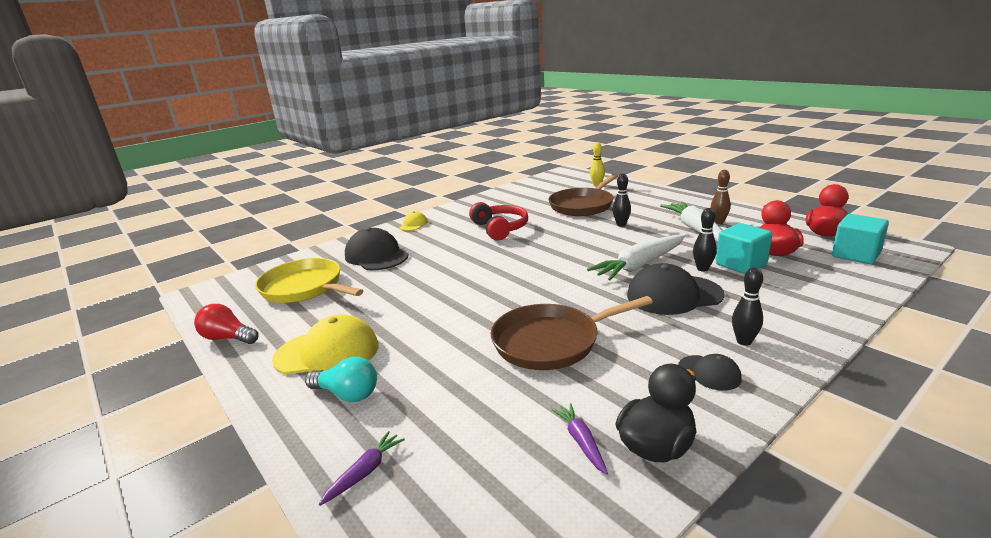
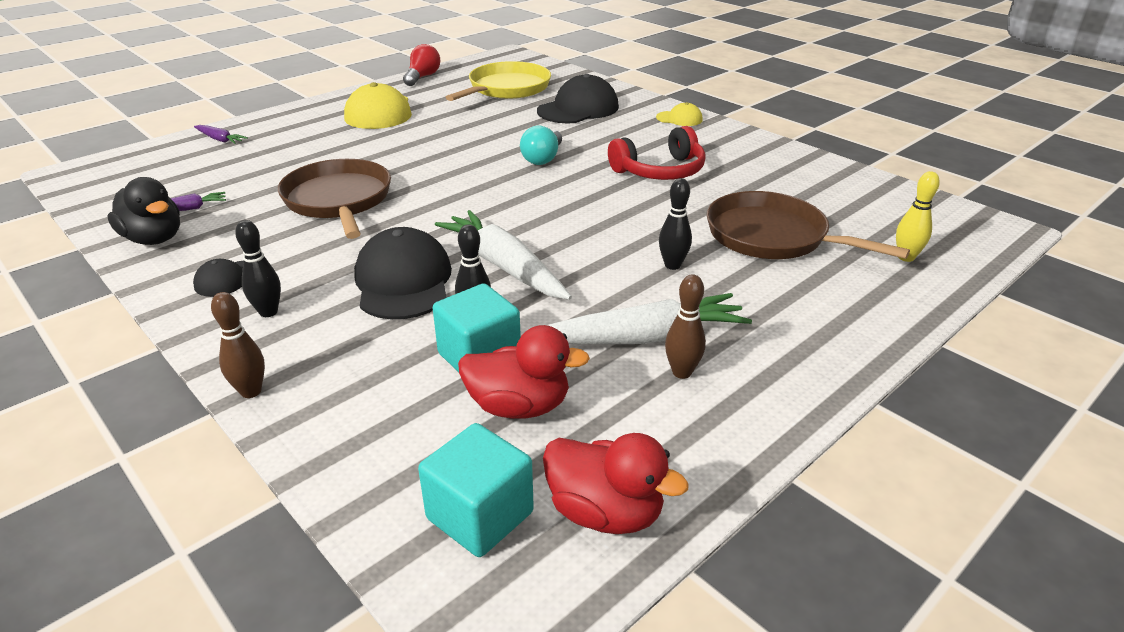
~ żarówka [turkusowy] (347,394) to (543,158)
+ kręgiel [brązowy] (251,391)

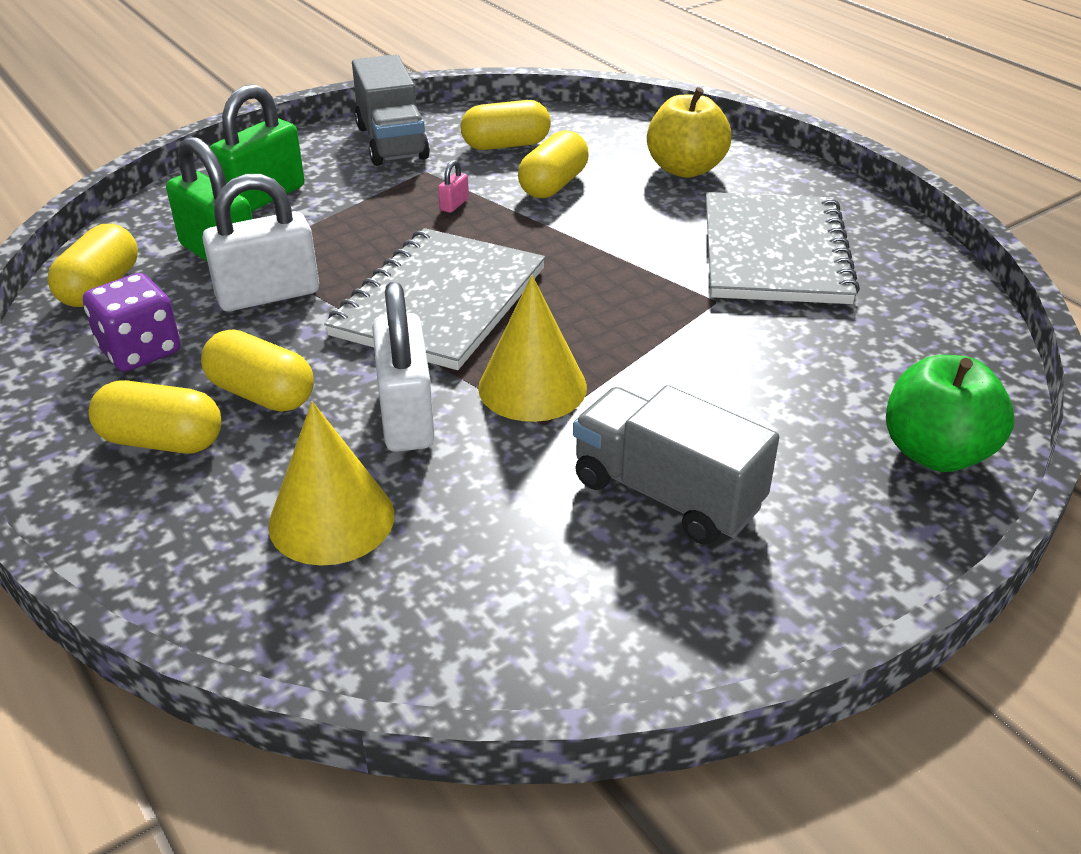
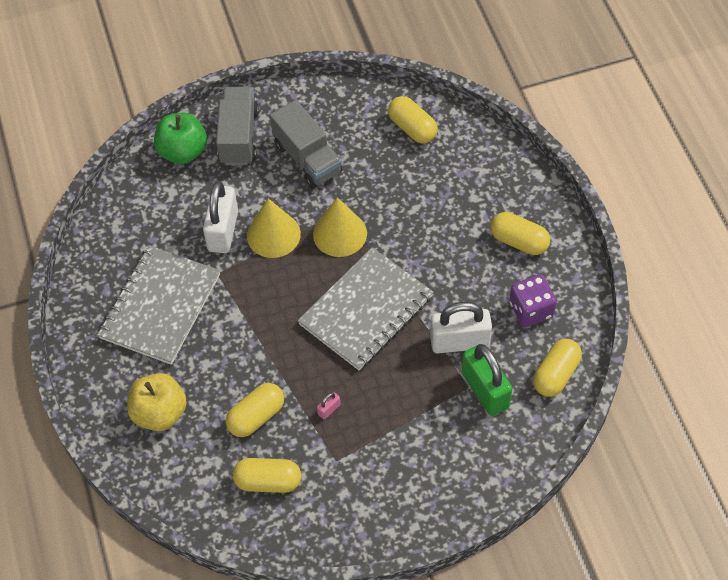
~ kapsułka [żółty] (262,394) to (412,128)
- kłódka [zielony] (263,197)
~ stożek [żółty] (331,519) to (273,234)
~ ciężarówka [szary] (391,142) to (239,137)
~ kłódka [biały] (406,417) to (223,231)

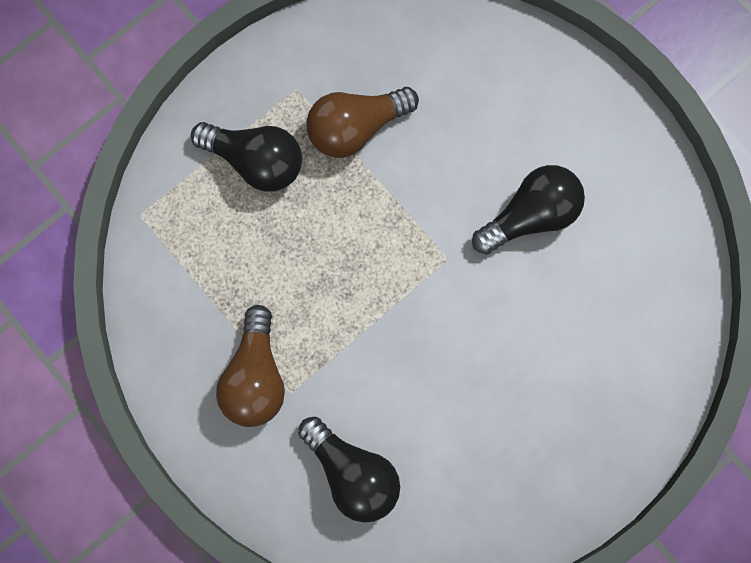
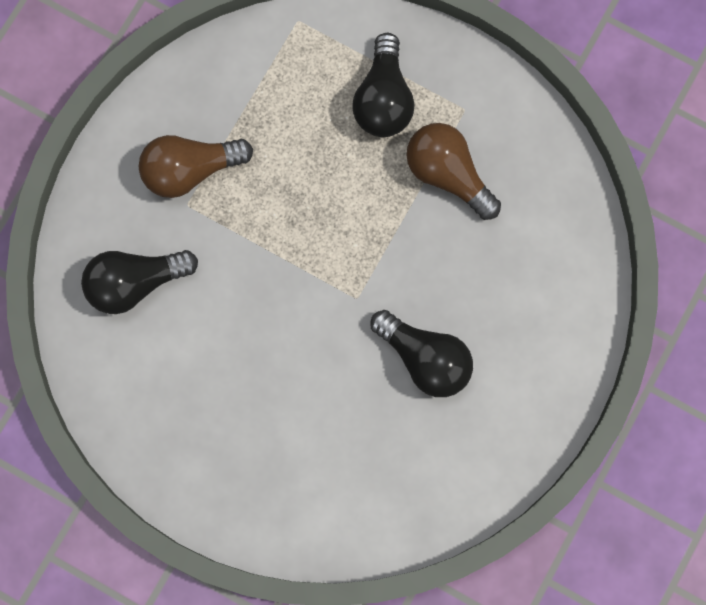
~ żarówka [czarny] (352,473) = (135,283) 45 degrees clockwise

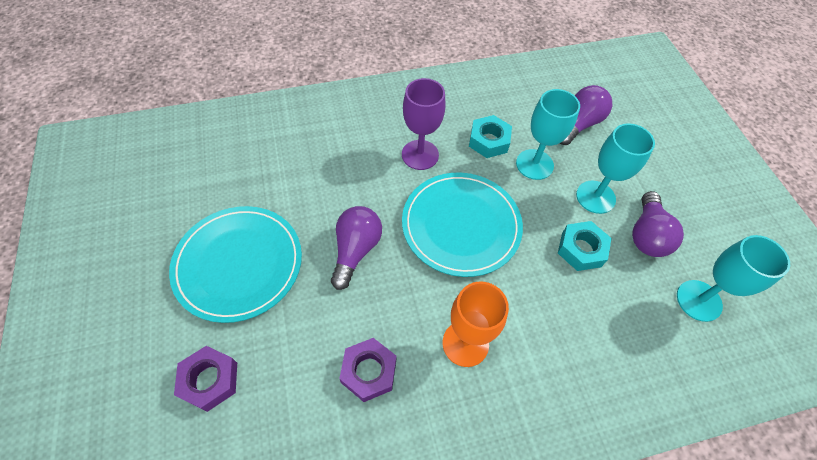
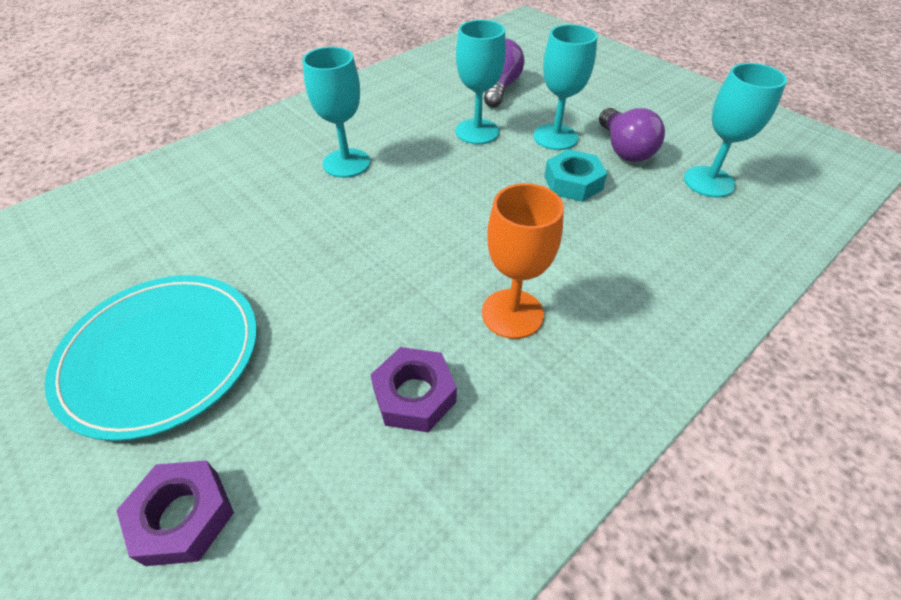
- żarówka [fioletowy] (356,250)
~ kielich [fioletowy] (420,155) to kielich [turkusowy] (346,163)
- talerz [turkusowy] (461,225)
- nakrętka [turkusowy] (489,141)

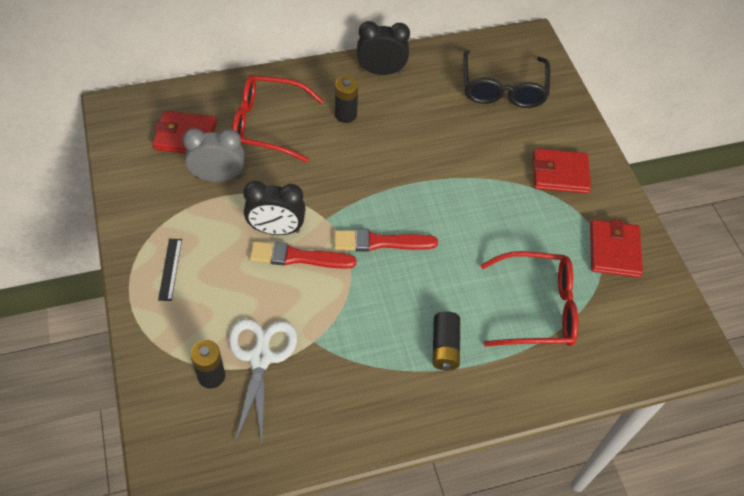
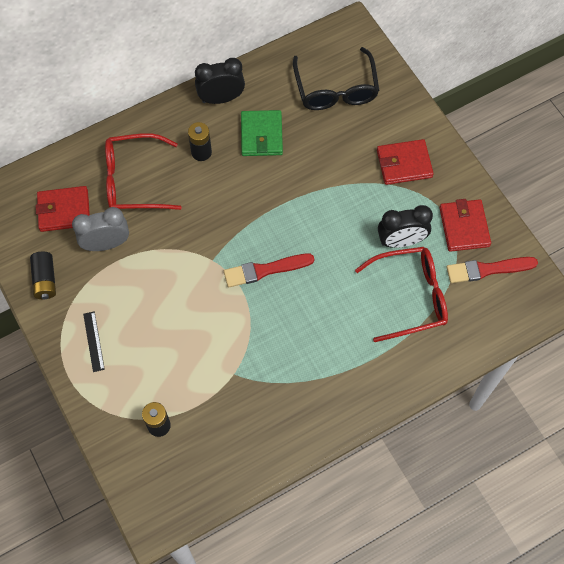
- nożyczki [biały] (260,358)
~ budzik [czarny] (276,230) to (401,241)
~ pędzel [czerwony] (298,257) to (488,269)
~ bateria [czarny] (445,347) to (45,280)
+ portfel [zielony] (261,135)

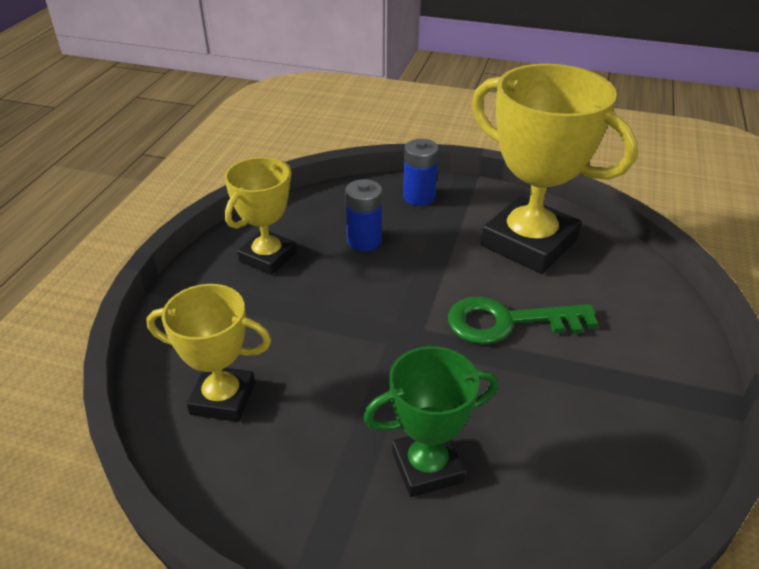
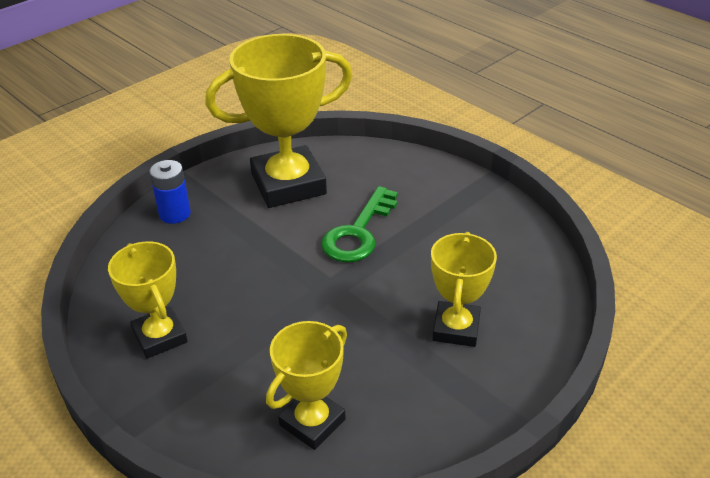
- bateria [niebieski] (364,241)
~ puchar [zielony] (427,467) to puchar [żółty] (456,328)

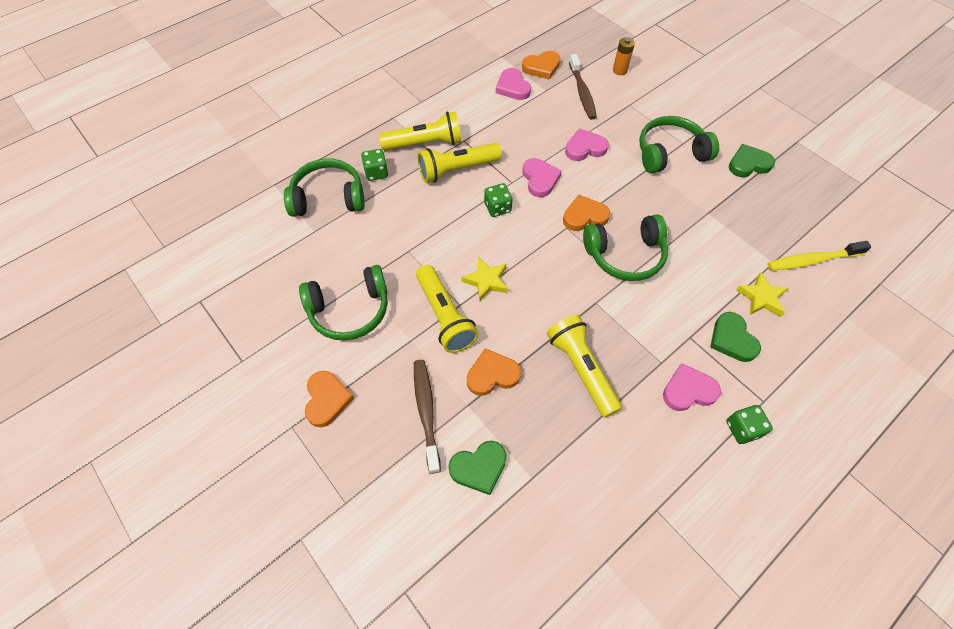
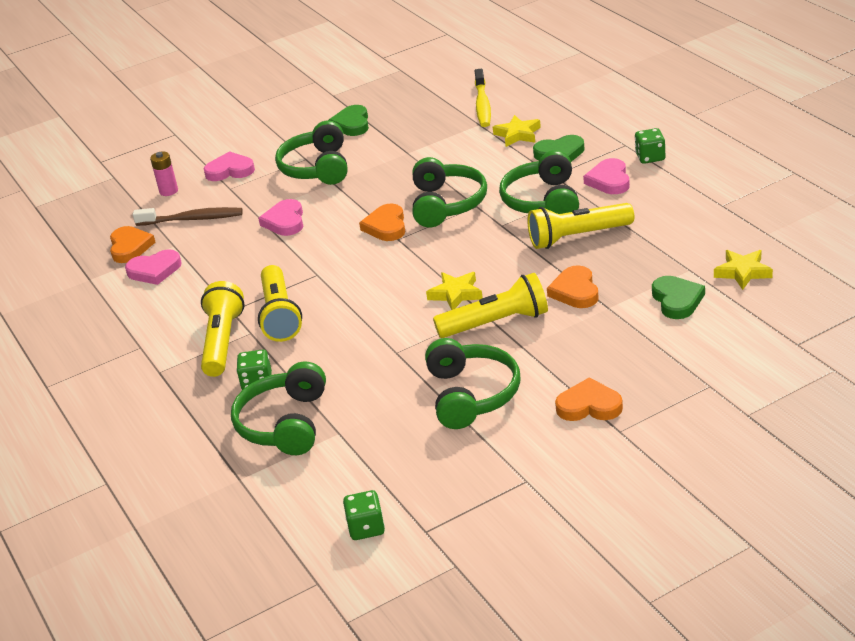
- szczoteczka do zębów [brązowy] (426,412)
~ kostka do gry [zielony] (497,208) to (366,528)
~ serce [różowy] (540,179) to (230,170)
~ bateria [pomarańczowy] (619,70) to bateria [różowy] (168,191)
+ słuchawki [zielony] (543,201)
+ gwiazda [żółty] (743,272)

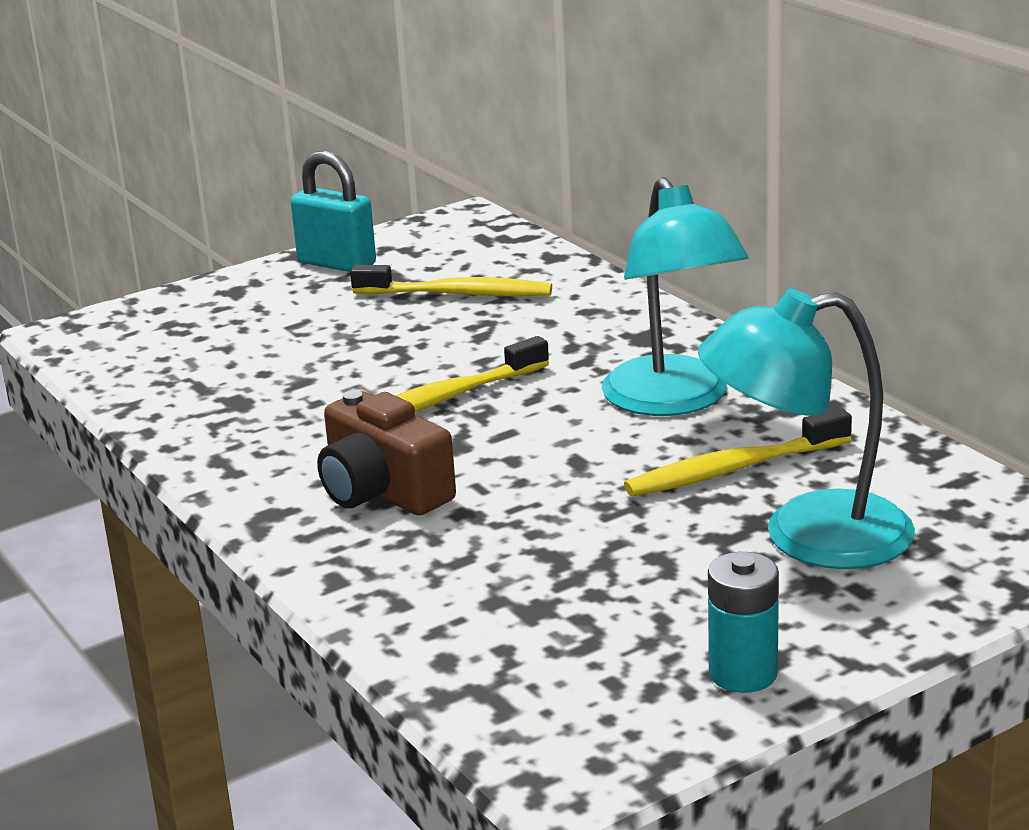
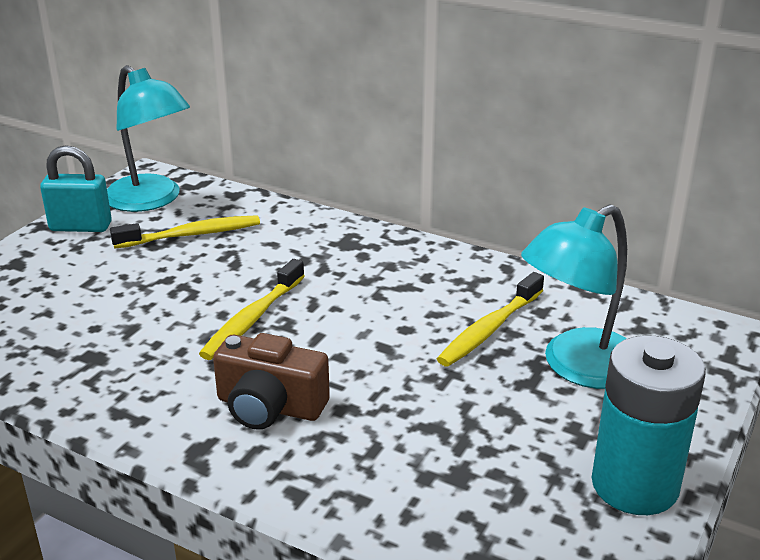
~ lampka [turkusowy] (674,401) to (151,200)
~ bateria [turkusowy] (743,673) = (634,485) x1.78

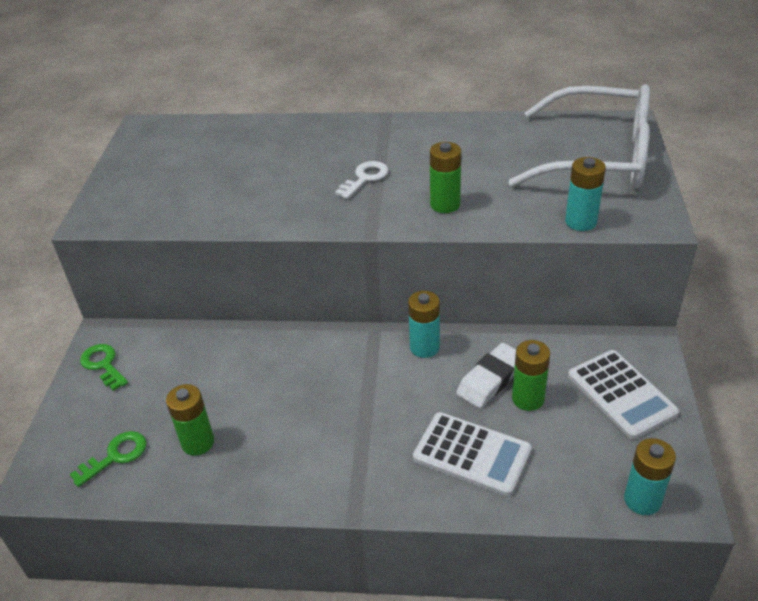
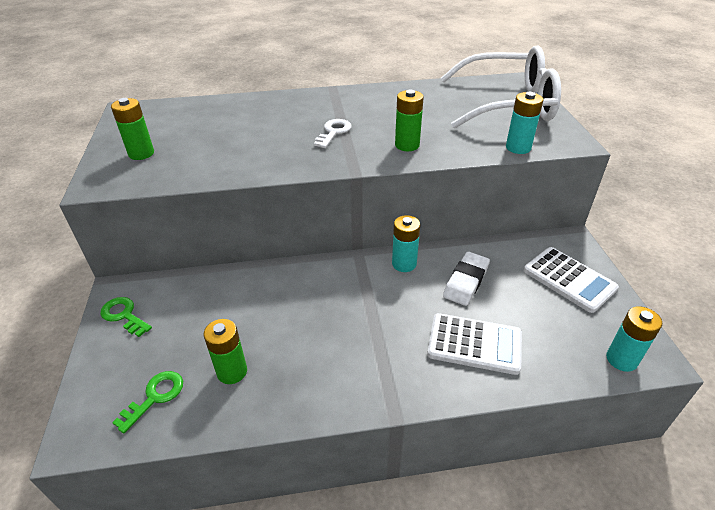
~ bateria [zielony] (528,399) to (141,153)

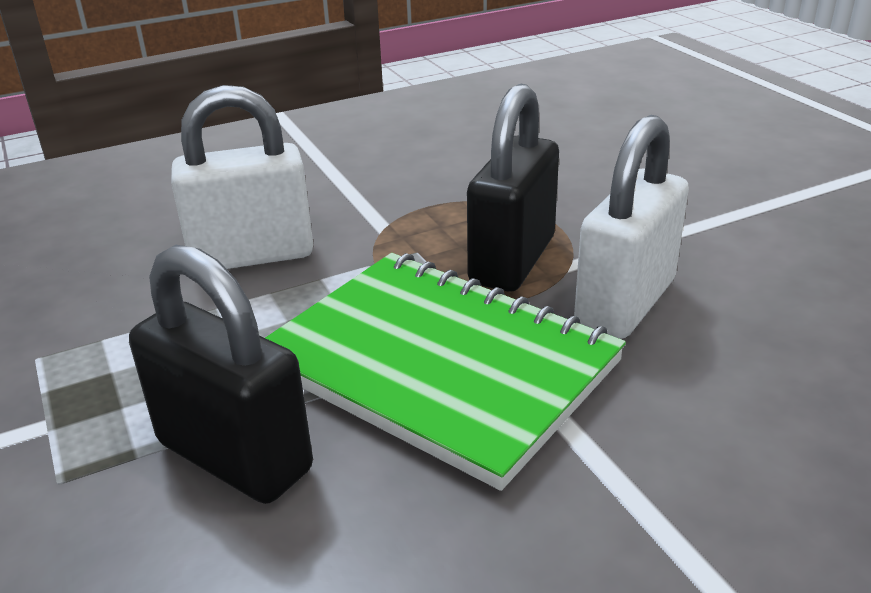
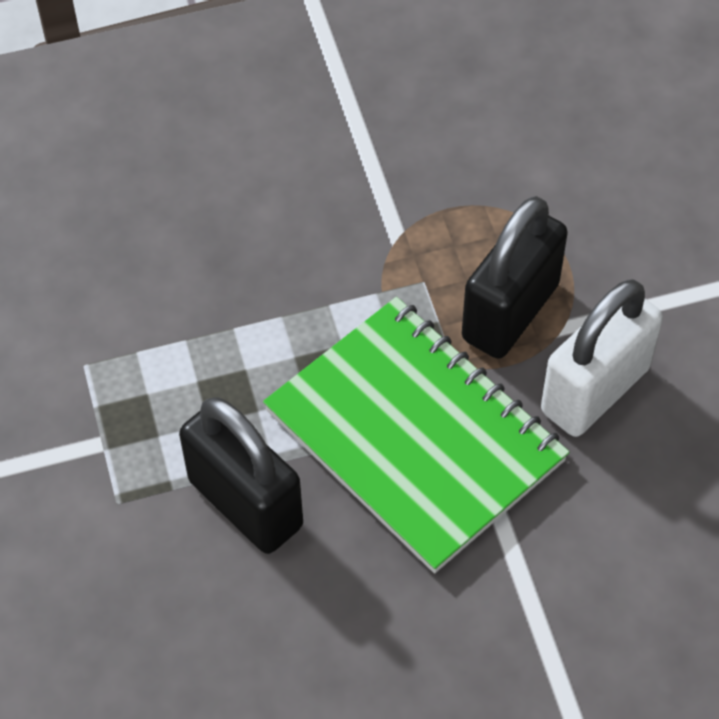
- kłódka [biały] (252,255)

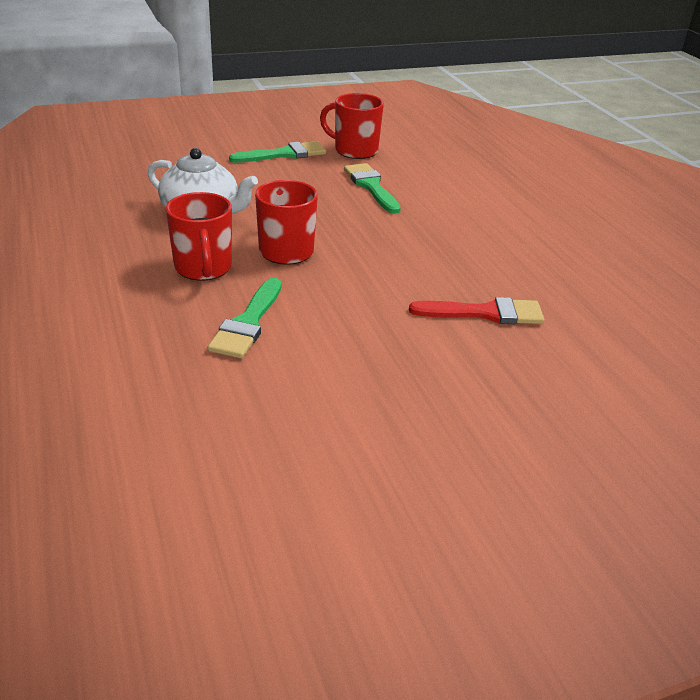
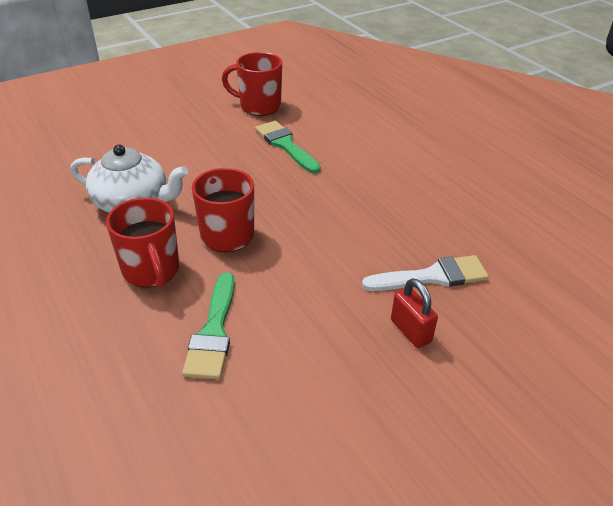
- pędzel [zielony] (284,154)
~ pędzel [czerwony] (485,313) to pędzel [biały] (432,276)
+ kłódka [czerwony] (410,331)

